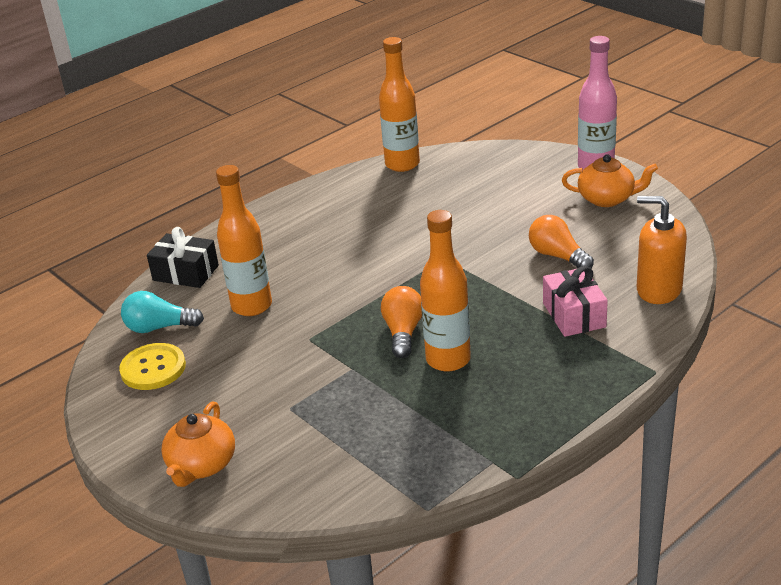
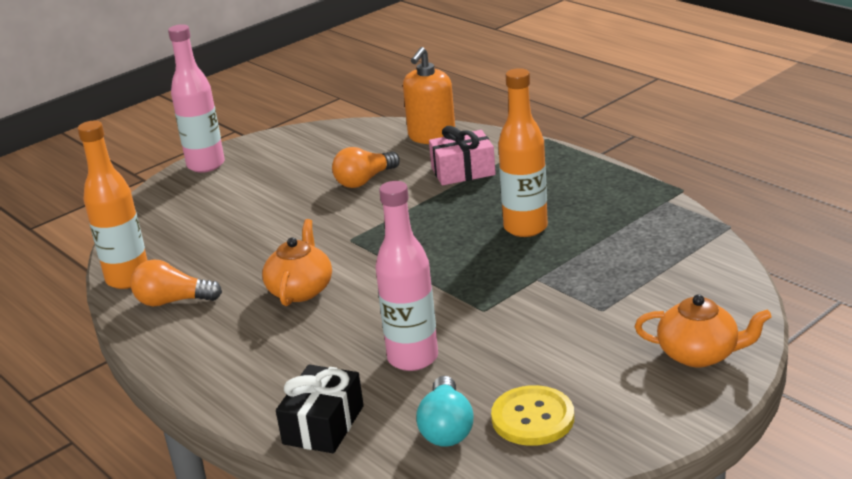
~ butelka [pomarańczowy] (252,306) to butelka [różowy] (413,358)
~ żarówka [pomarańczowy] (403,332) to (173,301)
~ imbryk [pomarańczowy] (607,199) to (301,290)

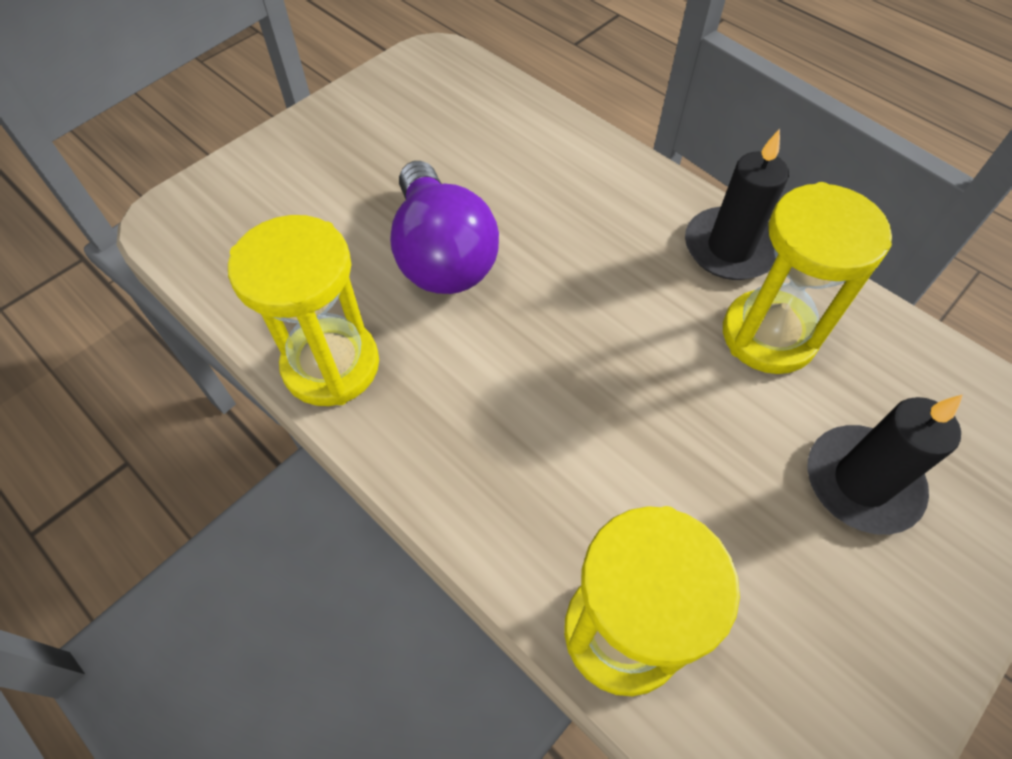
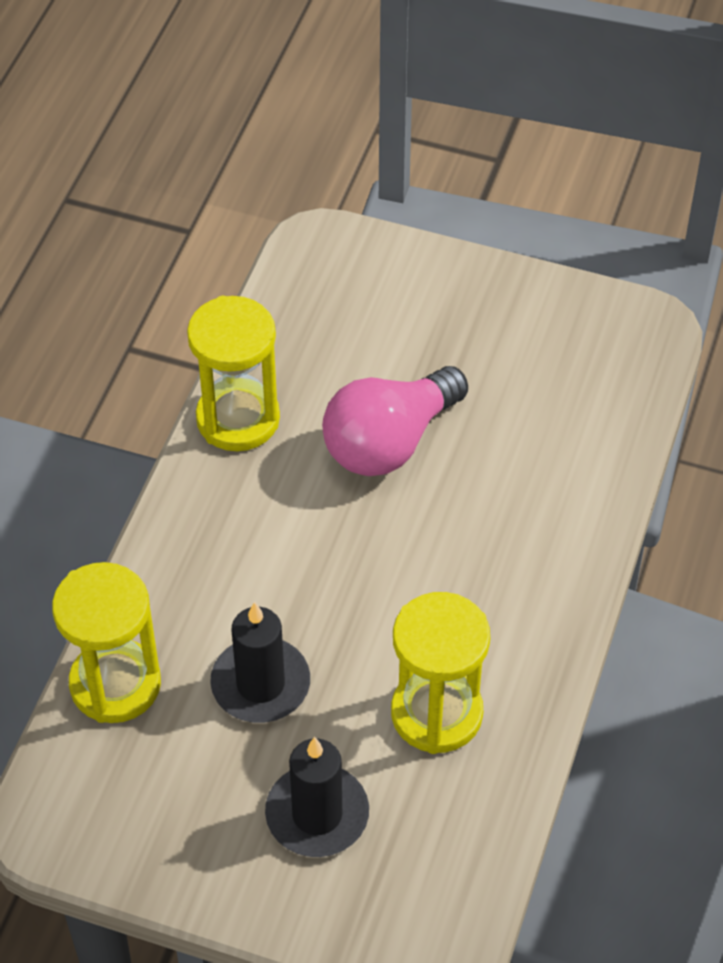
~ żarówka [fioletowy] (442,255) to żarówka [różowy] (389,442)
~ świeca [czarny] (730,248) to (260,684)

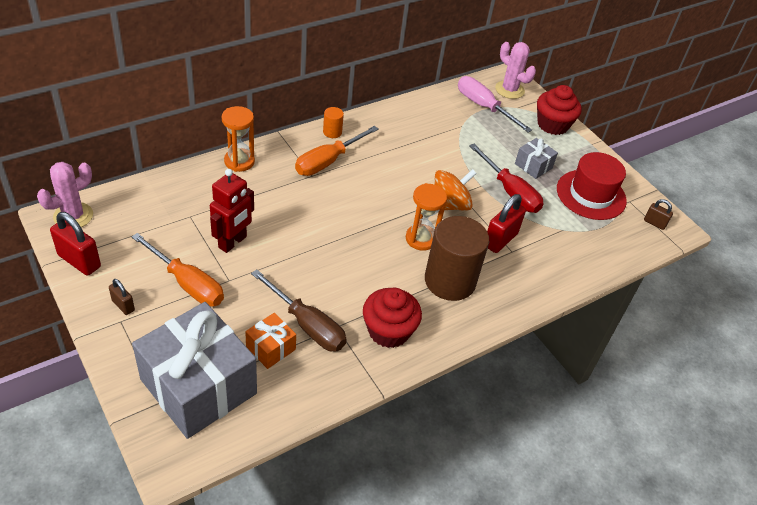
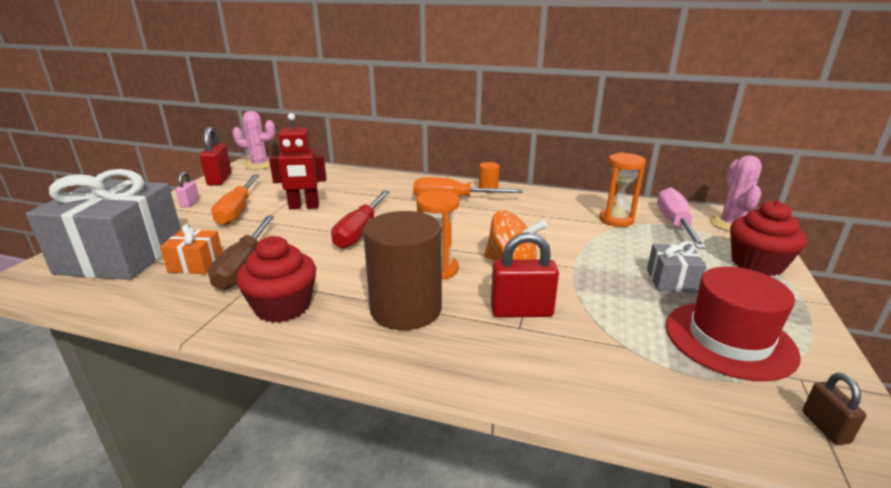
~ kłódka [brązowy] (123,305) to kłódka [różowy] (190,203)
~ klepsydra [pomarańczowy] (239,161) to (616,220)
~ śrubokręt [czerwony] (510,192) to (360,232)

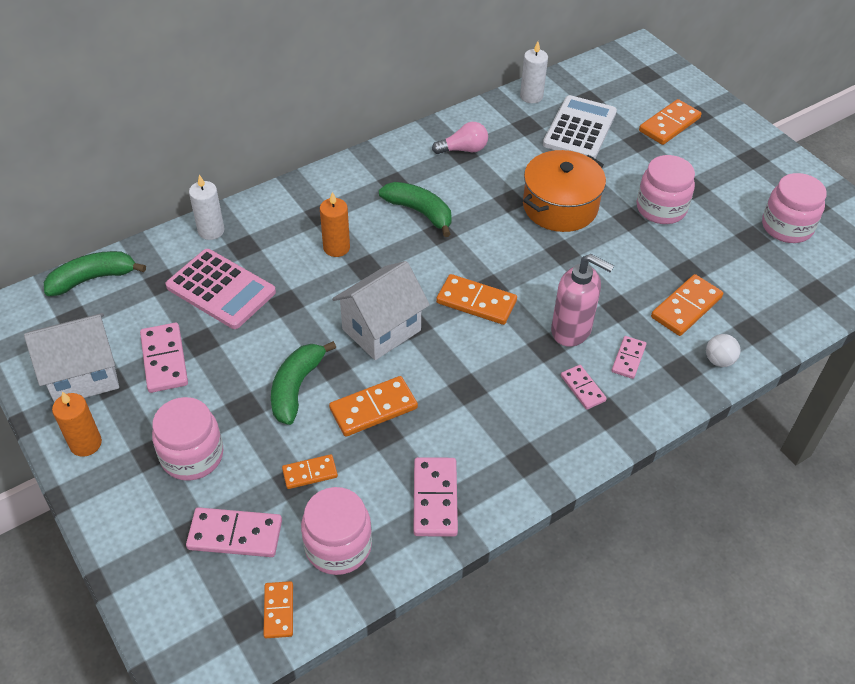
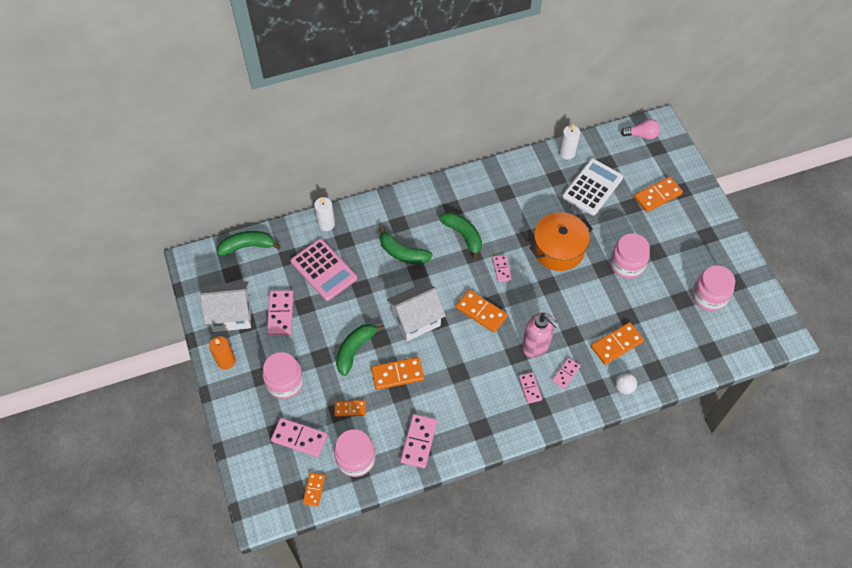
~ świeca [pomarańczowy] (336,248) to banan [zielony] (402,253)
~ żarówka [różowy] (463,149) to (641,135)
+ kostka domina [różowy] (501,269)

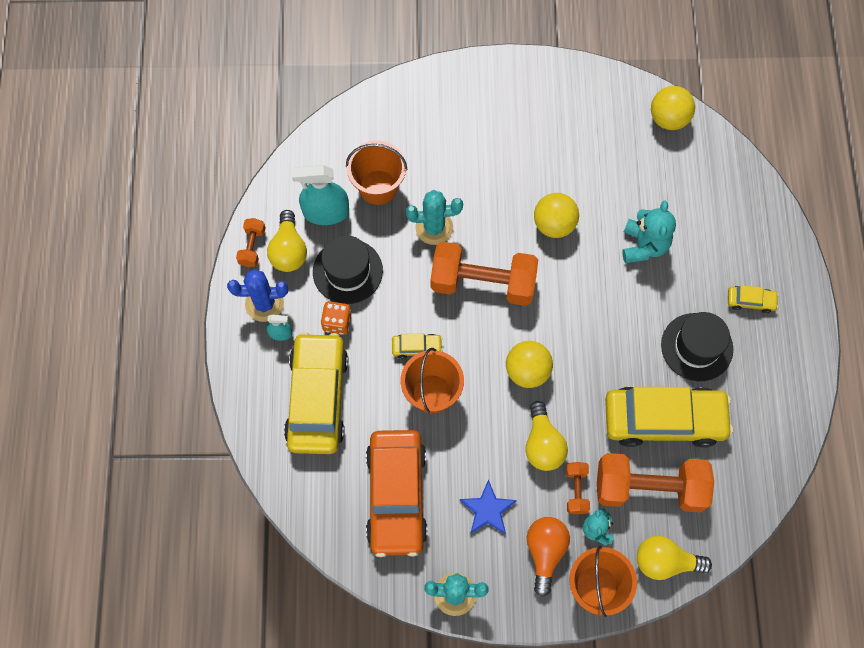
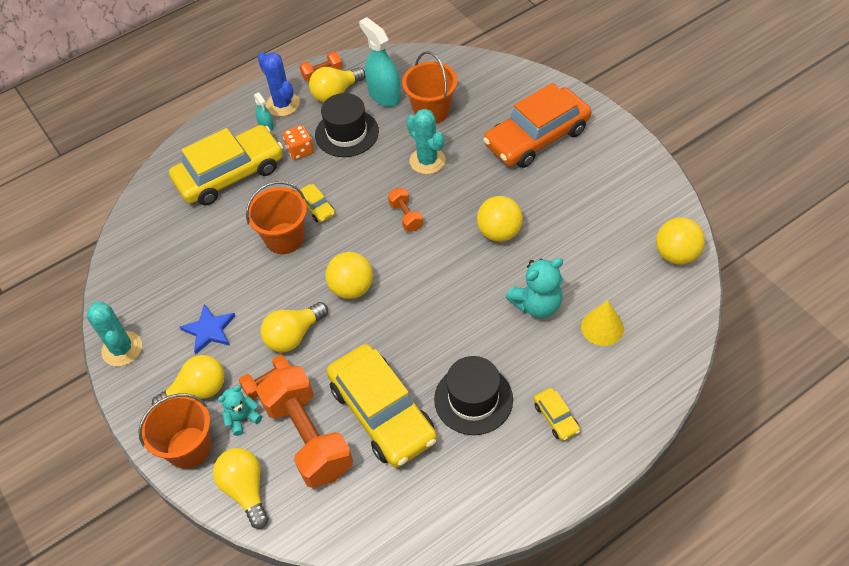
~ samochód [pomarańczowy] (396,495) to (536,137)
~ hantel [pomarańczowy] (483,283) = (406,216) x0.45
~ żarówka [pomarańczowy] (545,552) to żarówka [żółty] (197,391)
+ stożek [żółty] (602,327)

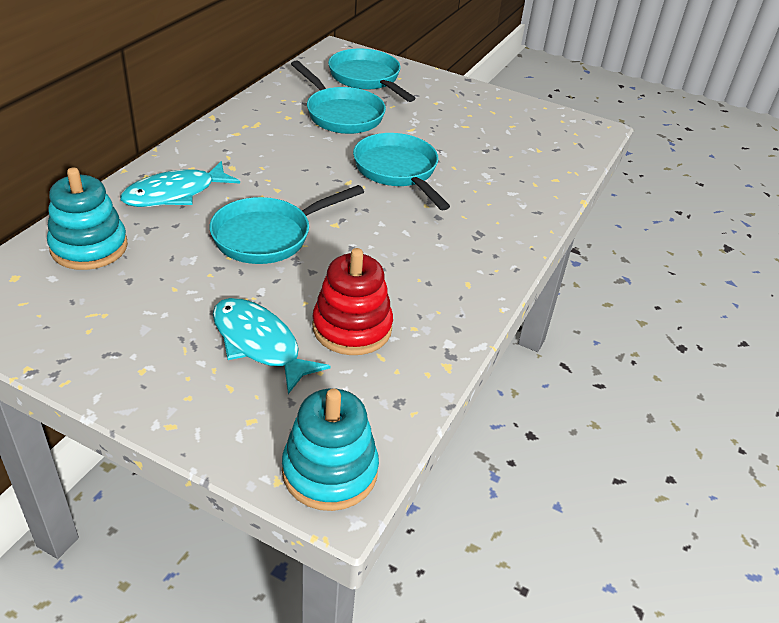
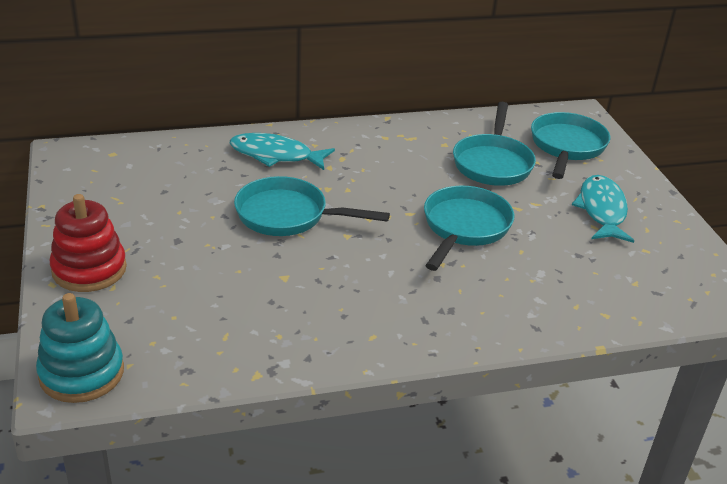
- zabawka nakładanka [turkusowy] (89,247)
~ ryba [turkusowy] (259,344) to (602,210)
~ zabawka nakładanka [czerwony] (352,328) to (89,269)

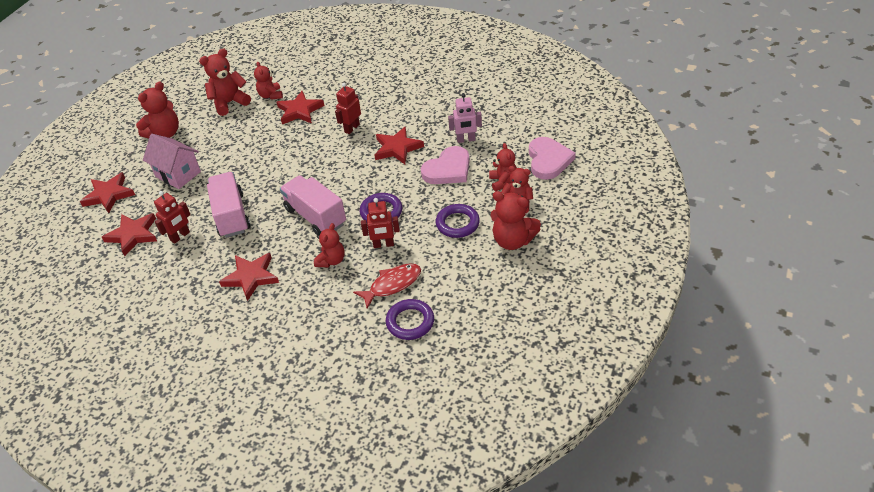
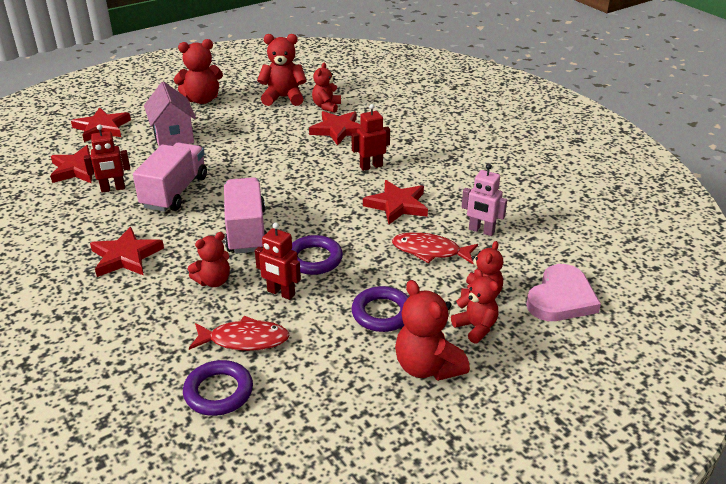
~ serce [różowy] (448,169) to ryba [czerwony] (430,251)

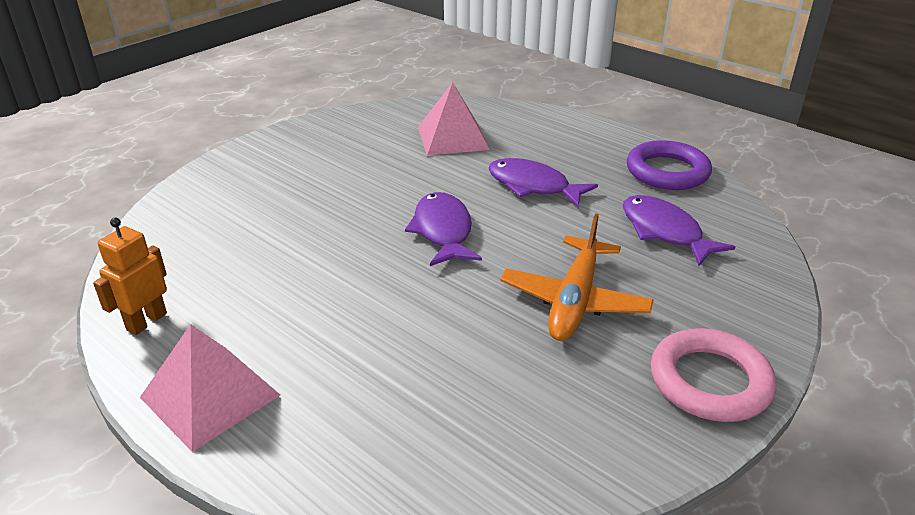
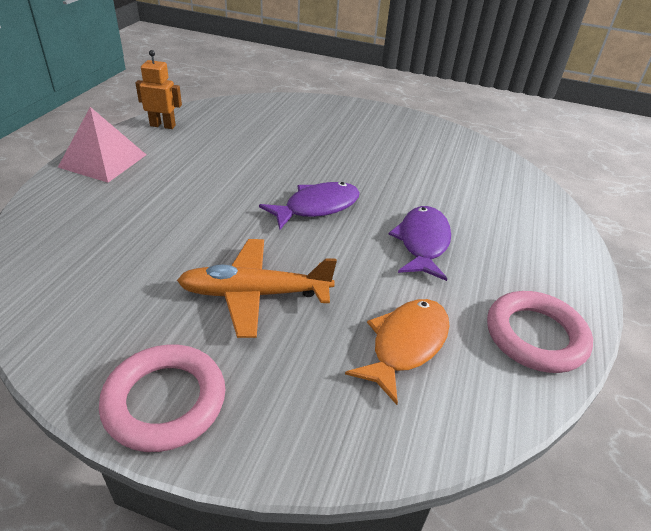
- piramida [różowy] (453,138)
~ ryba [fioletowy] (664,232) to ryba [pomarańczowy] (405,345)
~ pierścień [fioletowy] (667,171) to pierścień [różowy] (535,336)

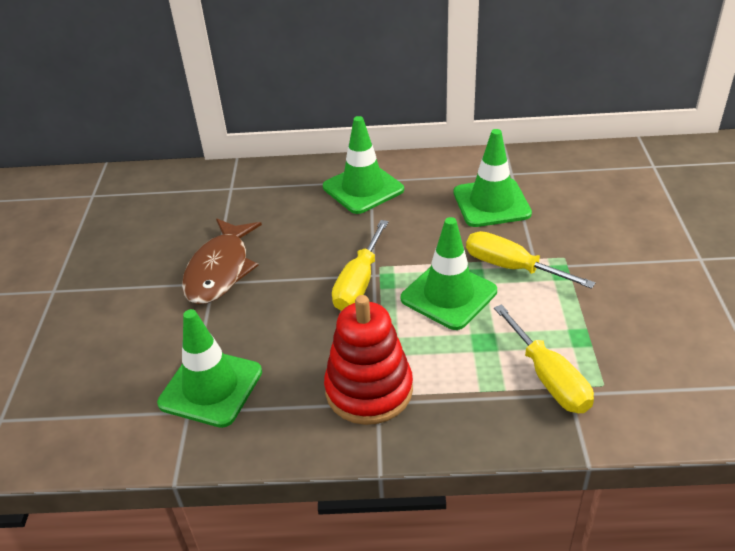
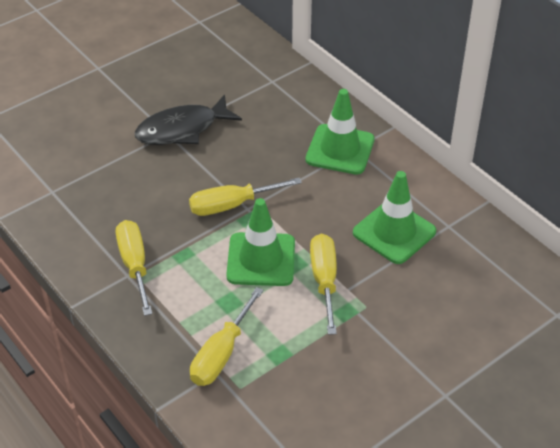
- pachołek [zielony] (211,387)
~ ryba [brązowy] (220,270) to ryba [czarny] (182,129)
~ zabawka nakładanka [czerwony] (369,390) to śrubokręt [żółty] (134,265)

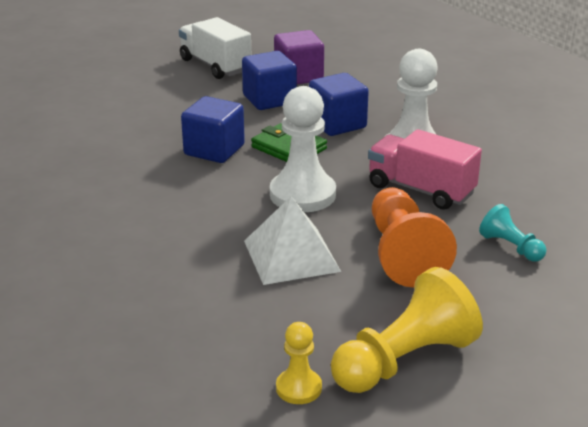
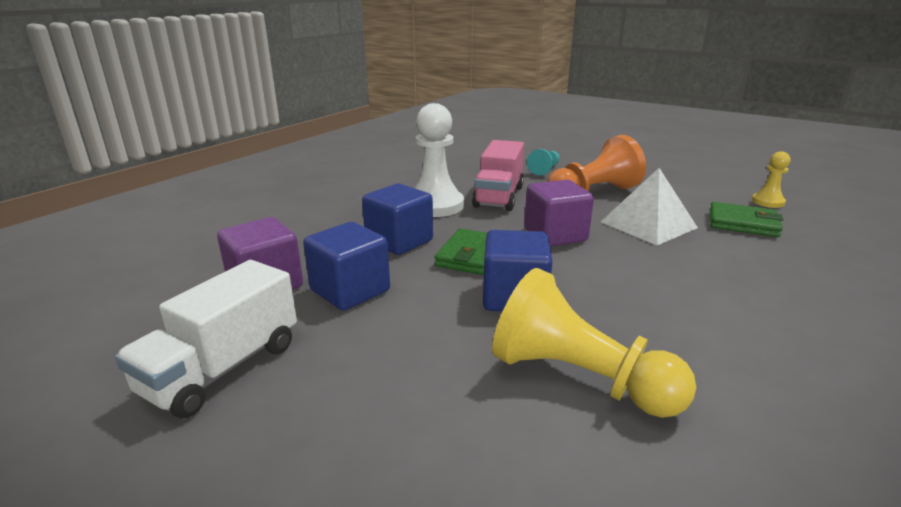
~ pionek [biały] (302,194) to sześcian [fioletowy] (555,235)
~ pionek [żółty] (404,360) to (578,378)
+ portfel [zielony] (742,223)

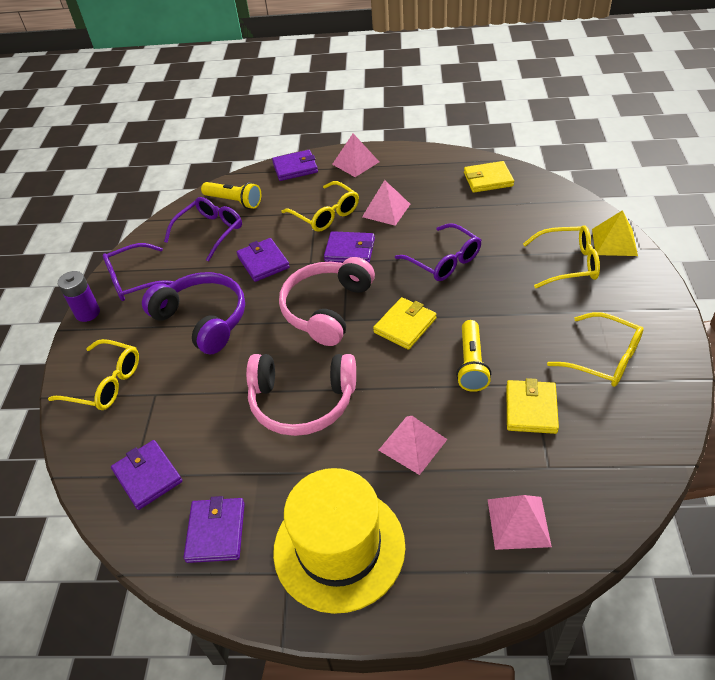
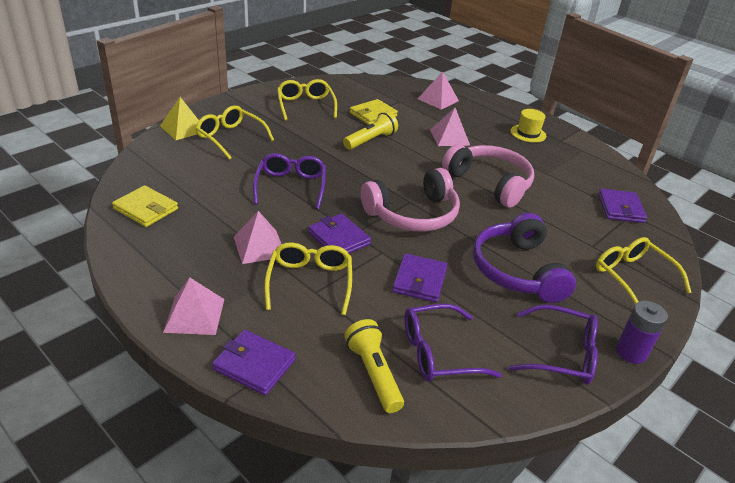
- portfel [fioletowy] (216,532)
~ kapelusz [żółty] (339,547) = (528,133) x0.46
- portfel [żółty] (405,325)

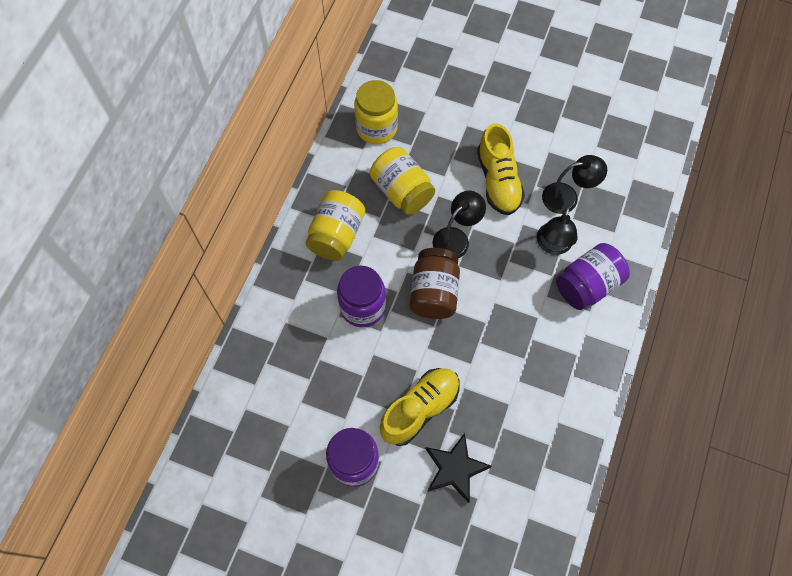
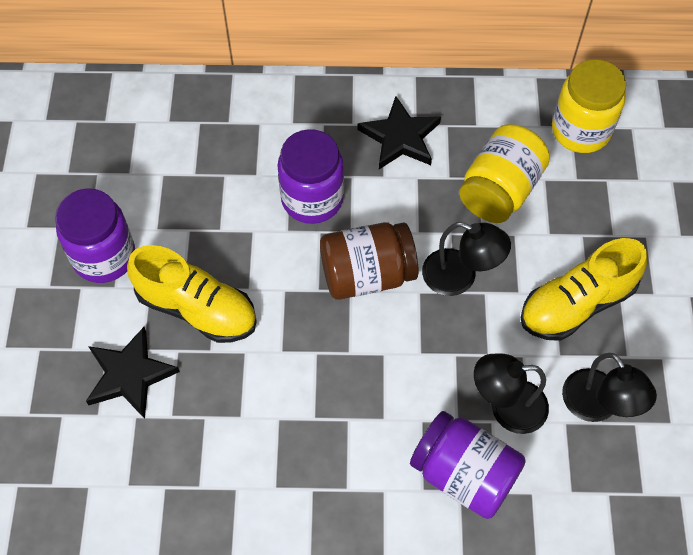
~ słoik [żółty] (336,235) to gwiazda [czarny] (400,137)

